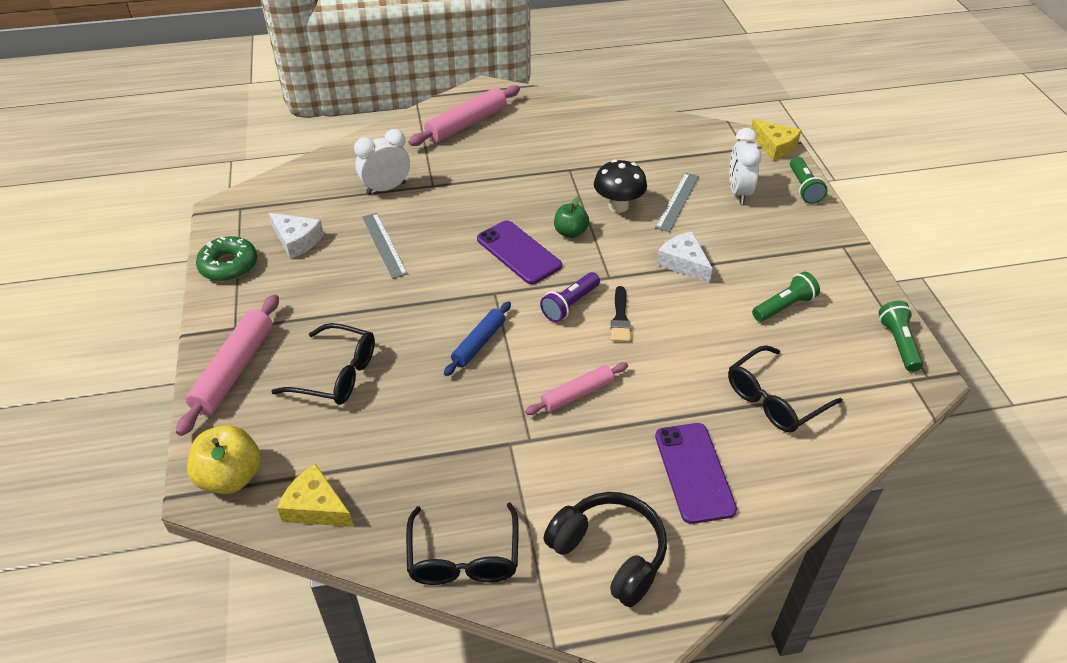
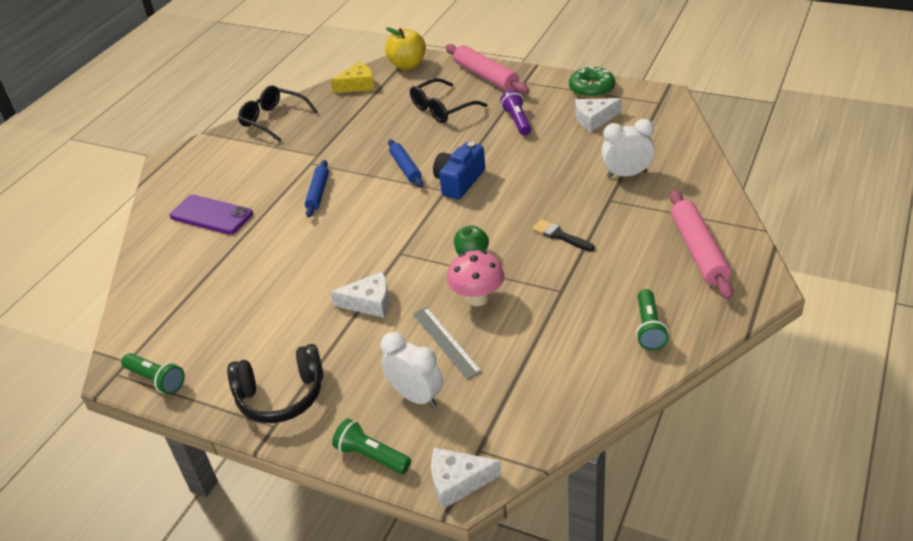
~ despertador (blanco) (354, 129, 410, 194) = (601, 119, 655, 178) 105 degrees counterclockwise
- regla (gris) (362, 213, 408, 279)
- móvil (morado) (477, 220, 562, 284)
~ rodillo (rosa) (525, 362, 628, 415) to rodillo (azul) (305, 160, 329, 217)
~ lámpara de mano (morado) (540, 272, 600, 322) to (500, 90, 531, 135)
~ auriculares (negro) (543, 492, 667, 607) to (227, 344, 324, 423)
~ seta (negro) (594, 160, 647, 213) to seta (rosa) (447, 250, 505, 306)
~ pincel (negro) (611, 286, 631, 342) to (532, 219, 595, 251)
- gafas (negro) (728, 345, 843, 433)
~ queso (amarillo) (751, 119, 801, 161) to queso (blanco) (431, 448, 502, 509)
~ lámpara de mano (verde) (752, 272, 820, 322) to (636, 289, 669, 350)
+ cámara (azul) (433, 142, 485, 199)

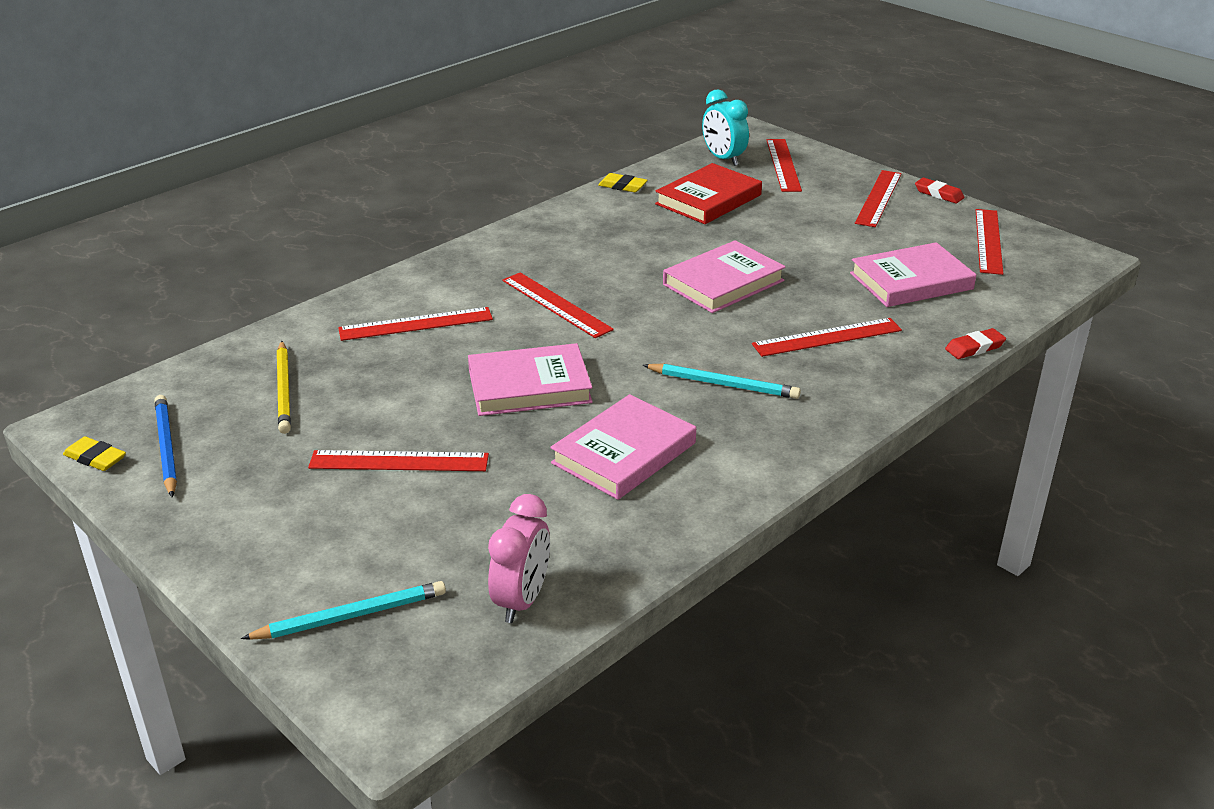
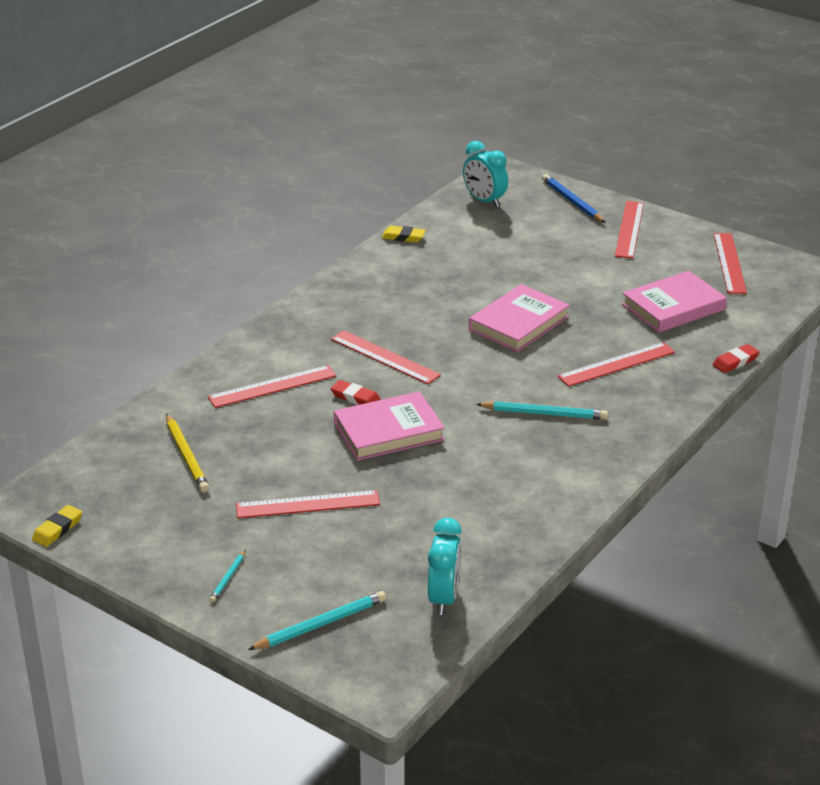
~ goma de borrar (amarillo) (63, 437, 126, 471) = (32, 505, 82, 547) 75 degrees counterclockwise
~ lápiz (azul) (155, 395, 177, 497) to (542, 174, 606, 223)
~ despertador (rosa) (488, 494, 550, 623) to despertador (turquesa) (428, 518, 462, 615)
- libro (rosa) (550, 394, 696, 500)
- libro (rojo) (655, 163, 762, 224)
- regla (rojo) (767, 139, 802, 192)
~ goma de borrar (rojo) (915, 178, 964, 203) to (331, 380, 381, 405)
+ lápiz (turquesa) (210, 550, 246, 602)

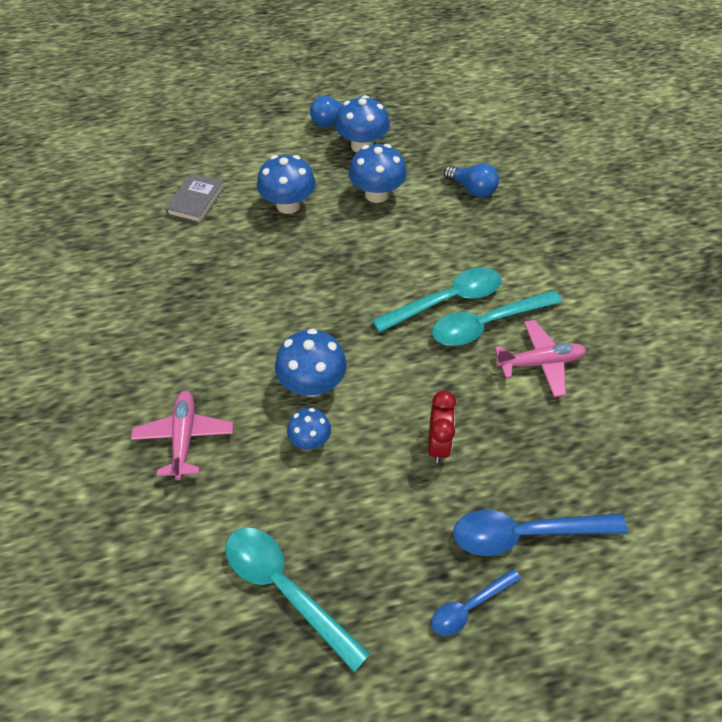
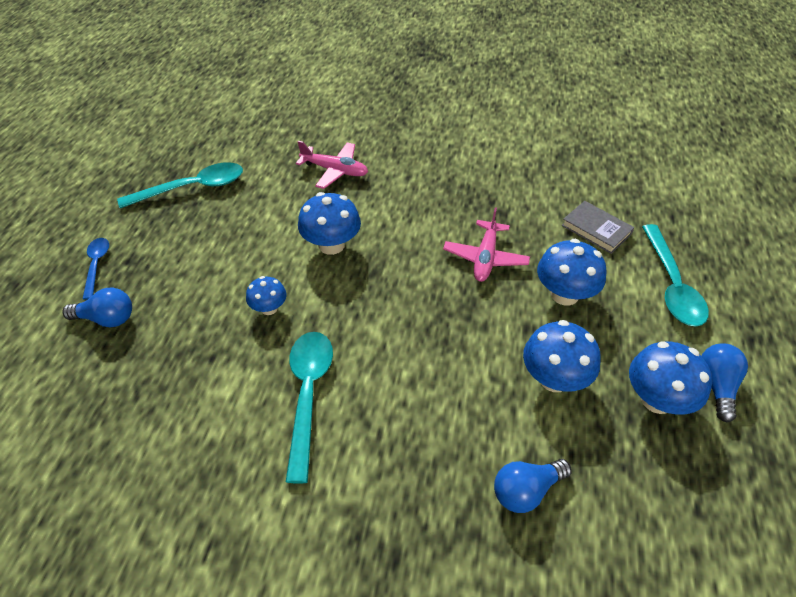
~ seta (azul) (287, 408, 331, 449) to (246, 276, 287, 315)
~ cuchara (turquesa) (372, 267, 501, 333) to (642, 224, 709, 326)
- despertador (rojo) (428, 391, 456, 463)
~ cuchara (azul) (453, 510, 628, 556) to bombilla (azul) (63, 287, 132, 328)
~ avión (rosa) (495, 320, 586, 397) to (443, 207, 530, 282)

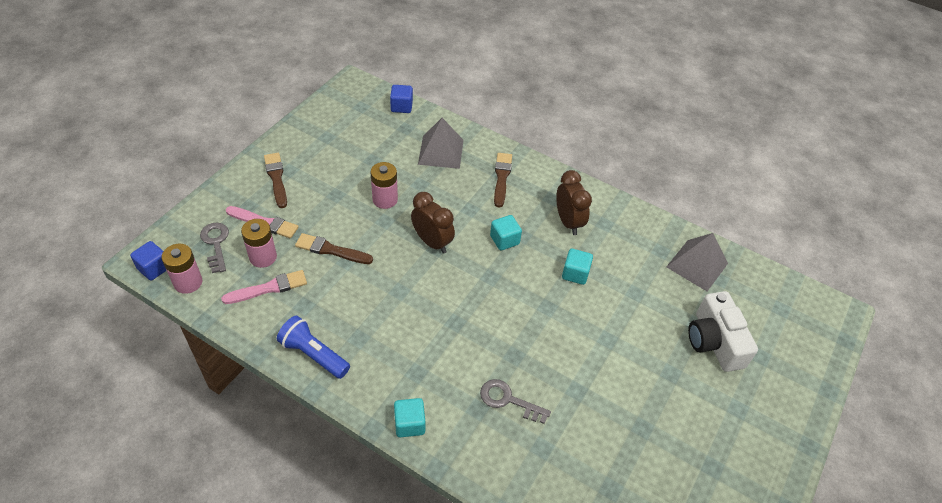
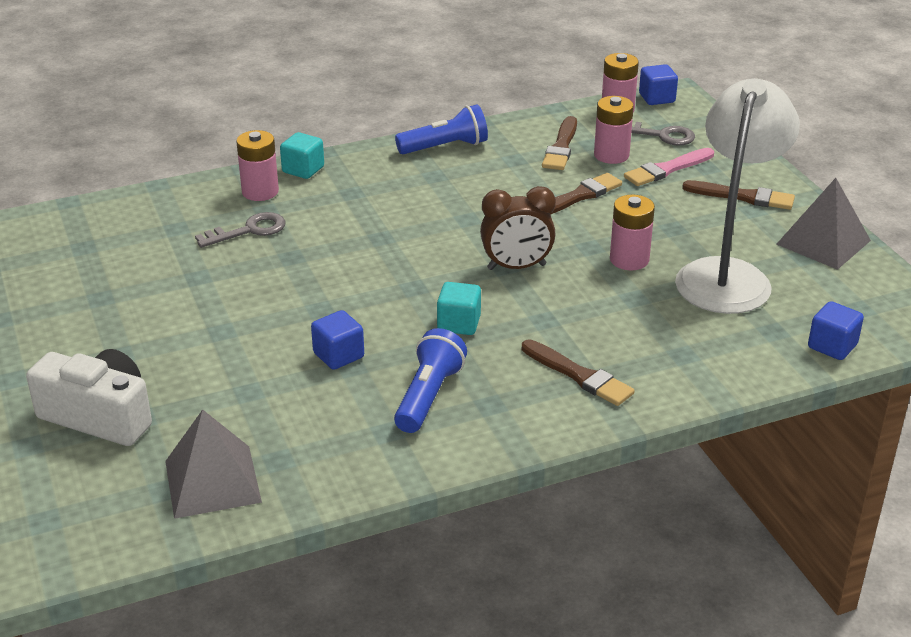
~ pincel (rosa) (221, 270, 307, 304) to pincel (marrón) (542, 116, 577, 170)
~ pirámide (gris) (418, 118, 464, 169) to (777, 178, 871, 270)
~ despertador (marrón) (556, 170, 592, 235) to lámpara de mano (azul) (394, 328, 467, 433)
~ cubo (turquesa) (562, 249, 593, 285) to cubo (azul) (311, 310, 364, 370)
+ pila (rosa) (236, 130, 279, 201)
+ lámpara (blanco) (675, 78, 800, 314)

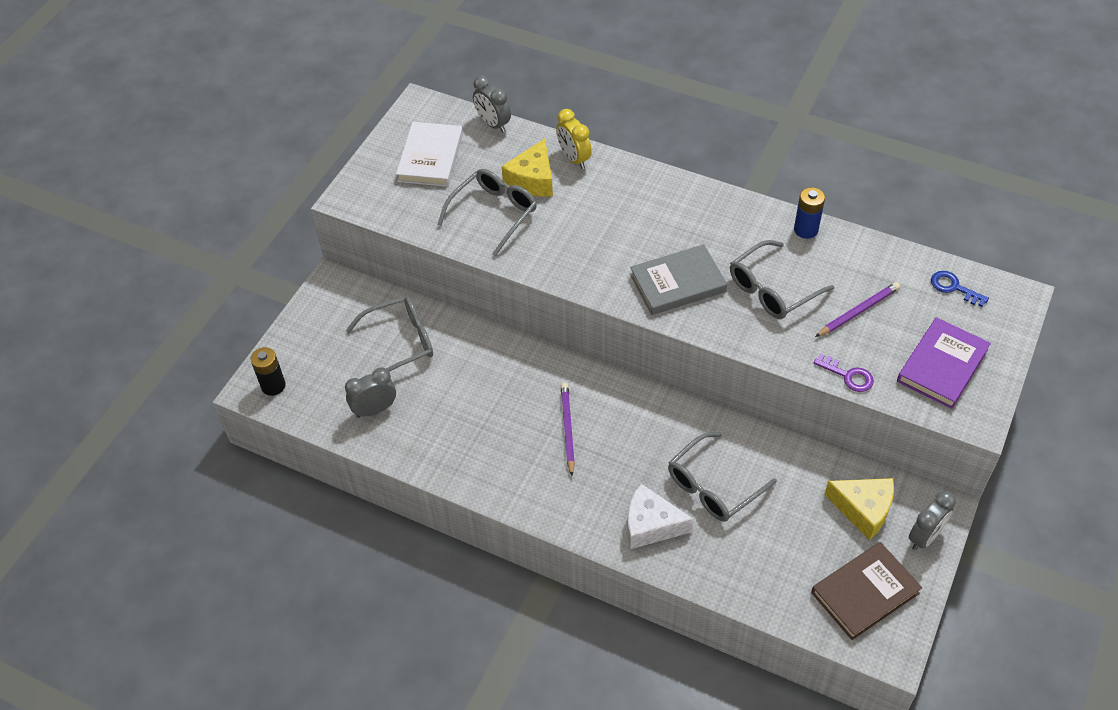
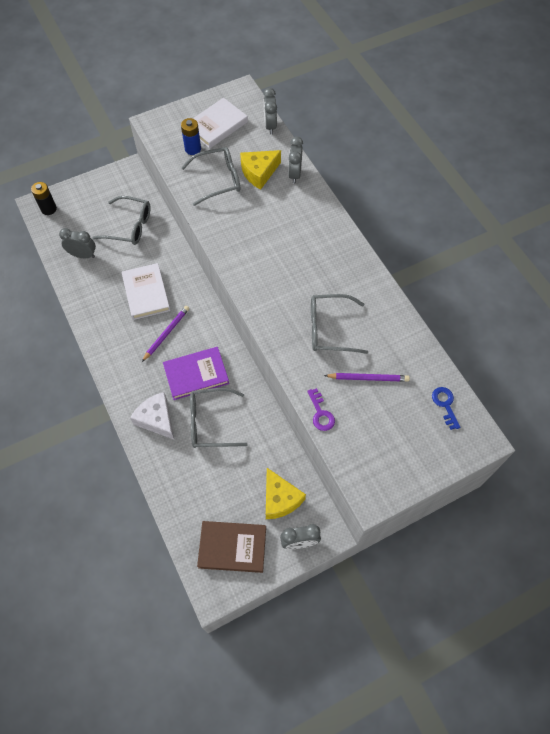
~ despertador (amarillo) (556, 109, 592, 169) to despertador (gris) (288, 137, 303, 184)
- libro (gris) (630, 244, 727, 315)
~ pila (azul) (794, 187, 825, 239) to (181, 118, 201, 155)
~ libro (morado) (897, 317, 991, 409) to (163, 347, 229, 400)
+ libro (blanco) (122, 263, 170, 320)

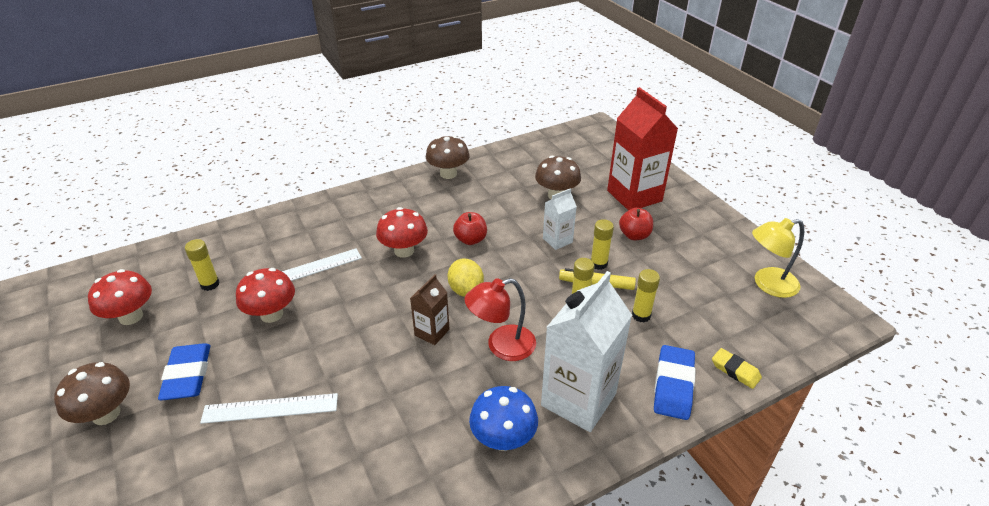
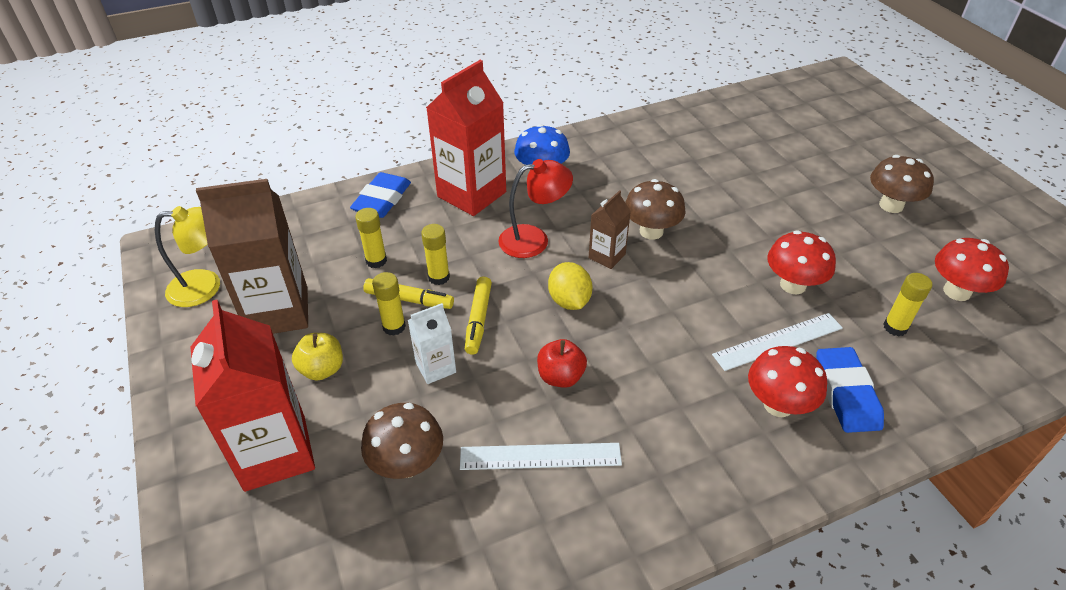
~ goma de borrar (azul) (158, 343, 210, 400) to (816, 347, 884, 433)
~ regla (blanco) (200, 393, 338, 424) to (460, 443, 622, 470)
~ seta (rojo) (376, 207, 428, 258) to (748, 346, 827, 417)
~ seta (marrón) (426, 136, 470, 179) to (625, 179, 686, 240)
~ cartón de leche (blanco) (541, 271, 632, 432) to cartón de leche (rojo) (426, 60, 506, 216)
~ manzana (rojo) (619, 208, 653, 240) to manzana (amarillo) (292, 333, 343, 381)
- goma de borrar (amarillo) (712, 348, 762, 389)
+ cartón de leche (marrón) (196, 179, 308, 334)
+ rotulador (amarillo) (465, 276, 492, 355)

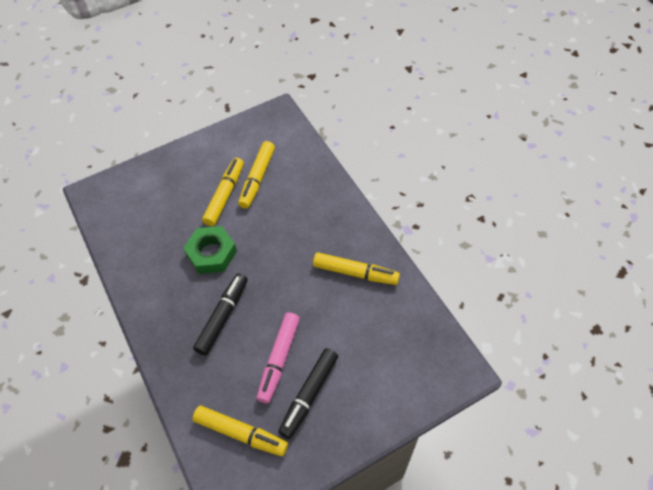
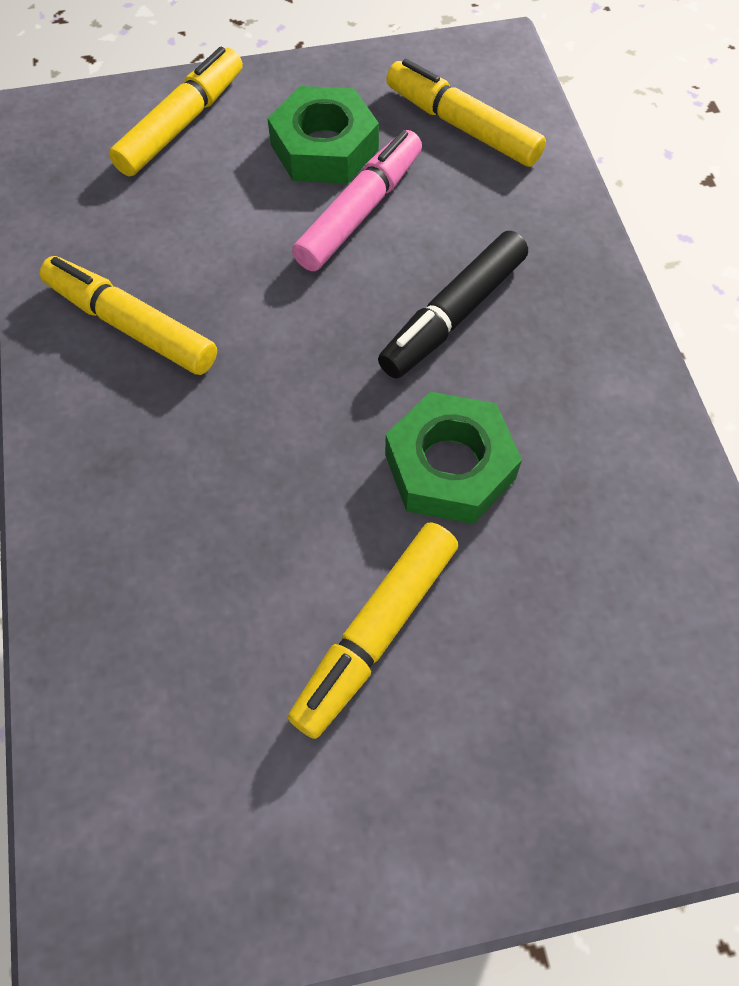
~ rotulador (amarillo) (238, 141, 275, 209) to (109, 47, 243, 176)
~ rotulador (negro) (278, 348, 338, 439) to tuerca (verde) (267, 86, 379, 184)

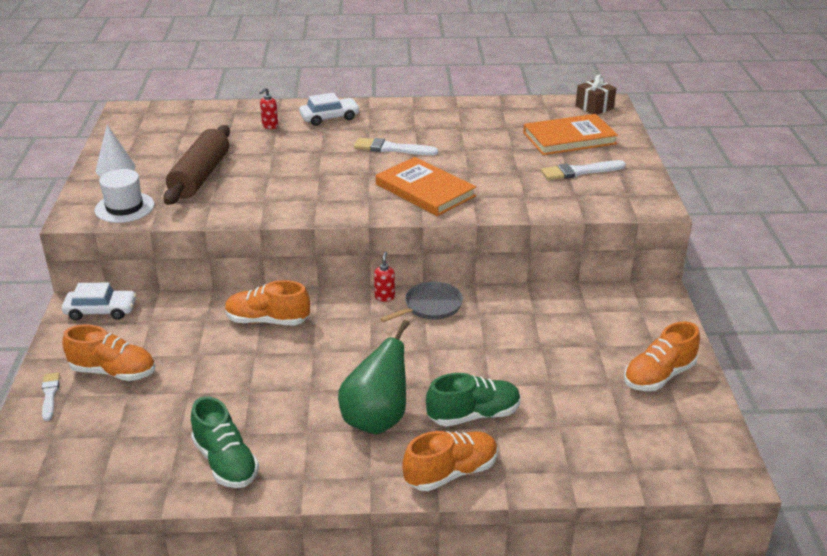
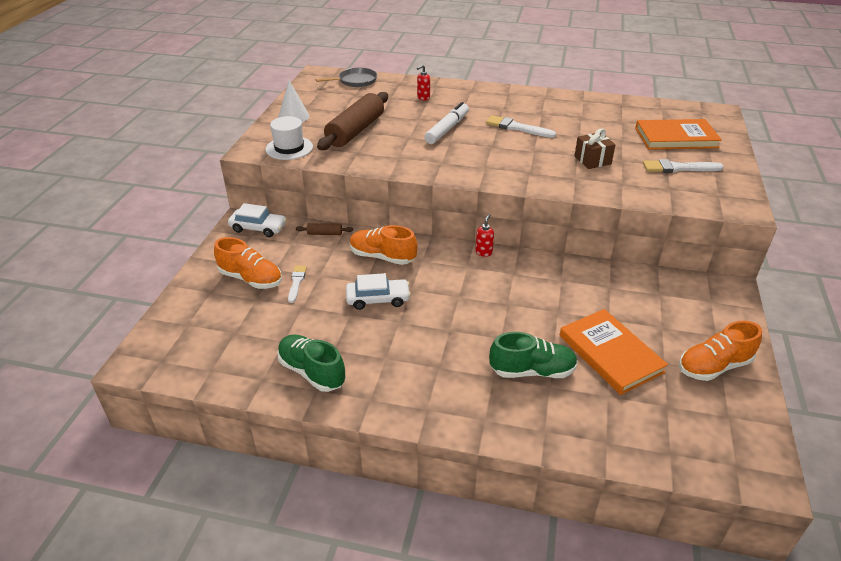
~ pincel (blanco) (42, 372, 60, 421) to (288, 266, 307, 303)
~ zapato (verde) (191, 396, 259, 488) = (277, 334, 346, 392) 150 degrees clockwise
~ coche (blanco) (299, 93, 360, 126) to (346, 273, 411, 310)
- pera (verde) (338, 320, 410, 434)
~ libro (naranja) (376, 157, 476, 216) to (560, 309, 668, 395)
~ sartén (gris) (380, 282, 463, 322) to (315, 68, 377, 87)
- zapato (naranja) (402, 431, 498, 491)
~ regalo (marrón) (576, 74, 616, 115) to (575, 129, 616, 169)
+ rodillo (marrón) (296, 223, 353, 235)
+ rotulador (blanco) (424, 102, 469, 144)

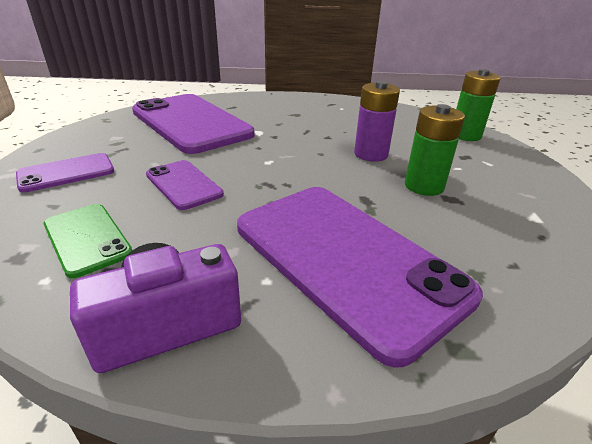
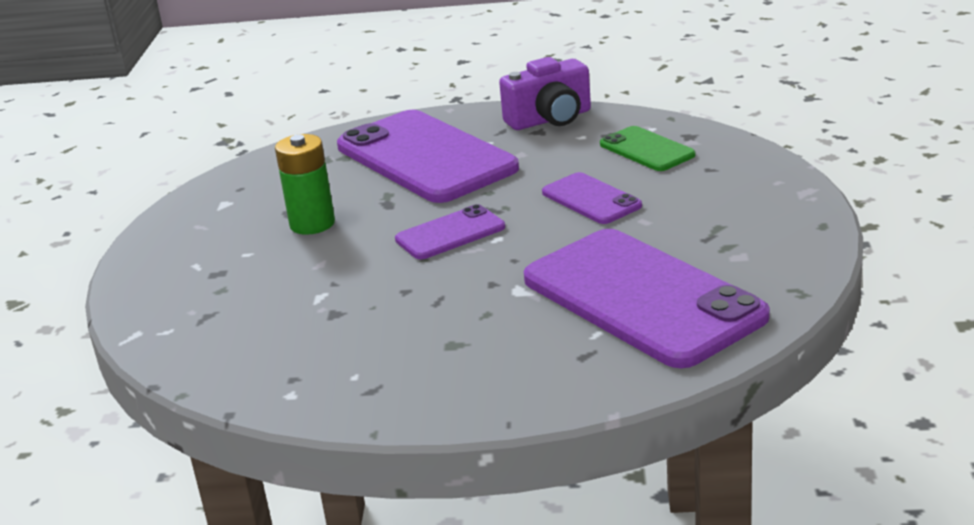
~ móvil (morado) (16, 153, 114, 193) to (395, 204, 505, 259)
- pila (morado) (354, 81, 400, 162)
- pila (verde) (456, 69, 501, 141)

